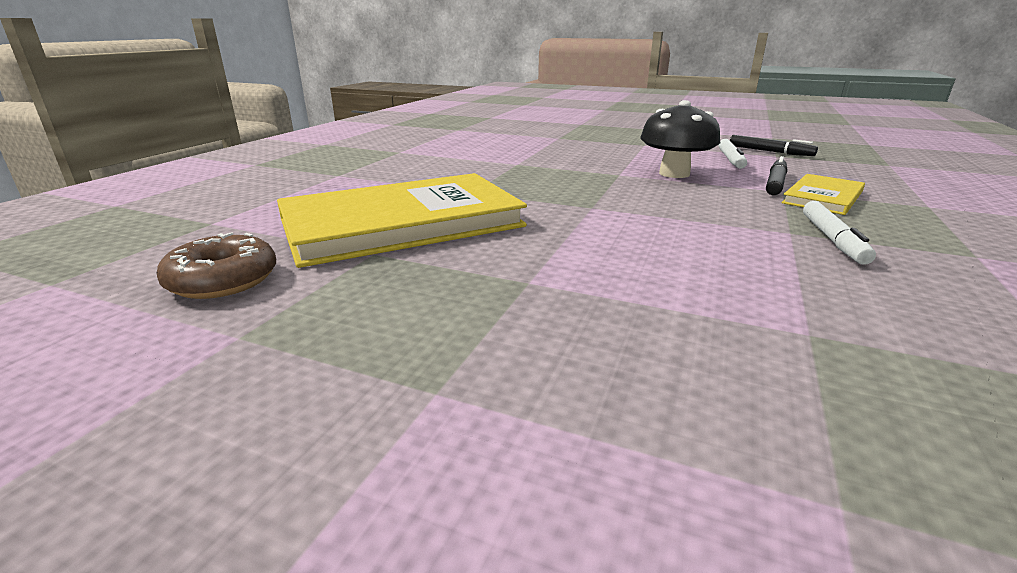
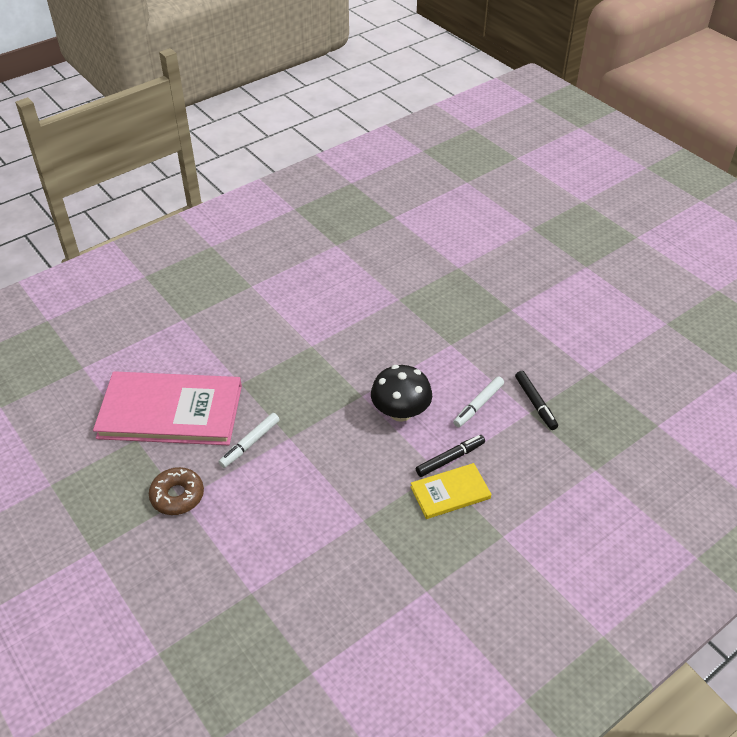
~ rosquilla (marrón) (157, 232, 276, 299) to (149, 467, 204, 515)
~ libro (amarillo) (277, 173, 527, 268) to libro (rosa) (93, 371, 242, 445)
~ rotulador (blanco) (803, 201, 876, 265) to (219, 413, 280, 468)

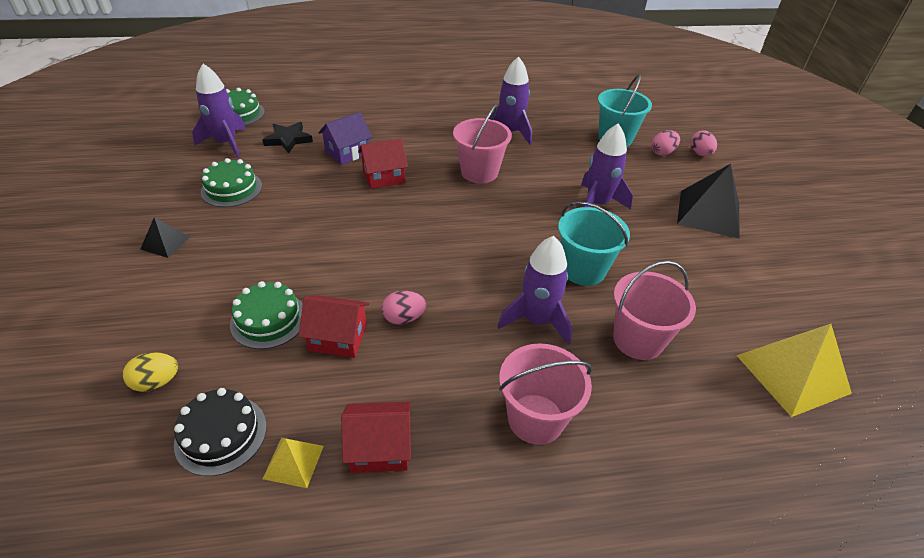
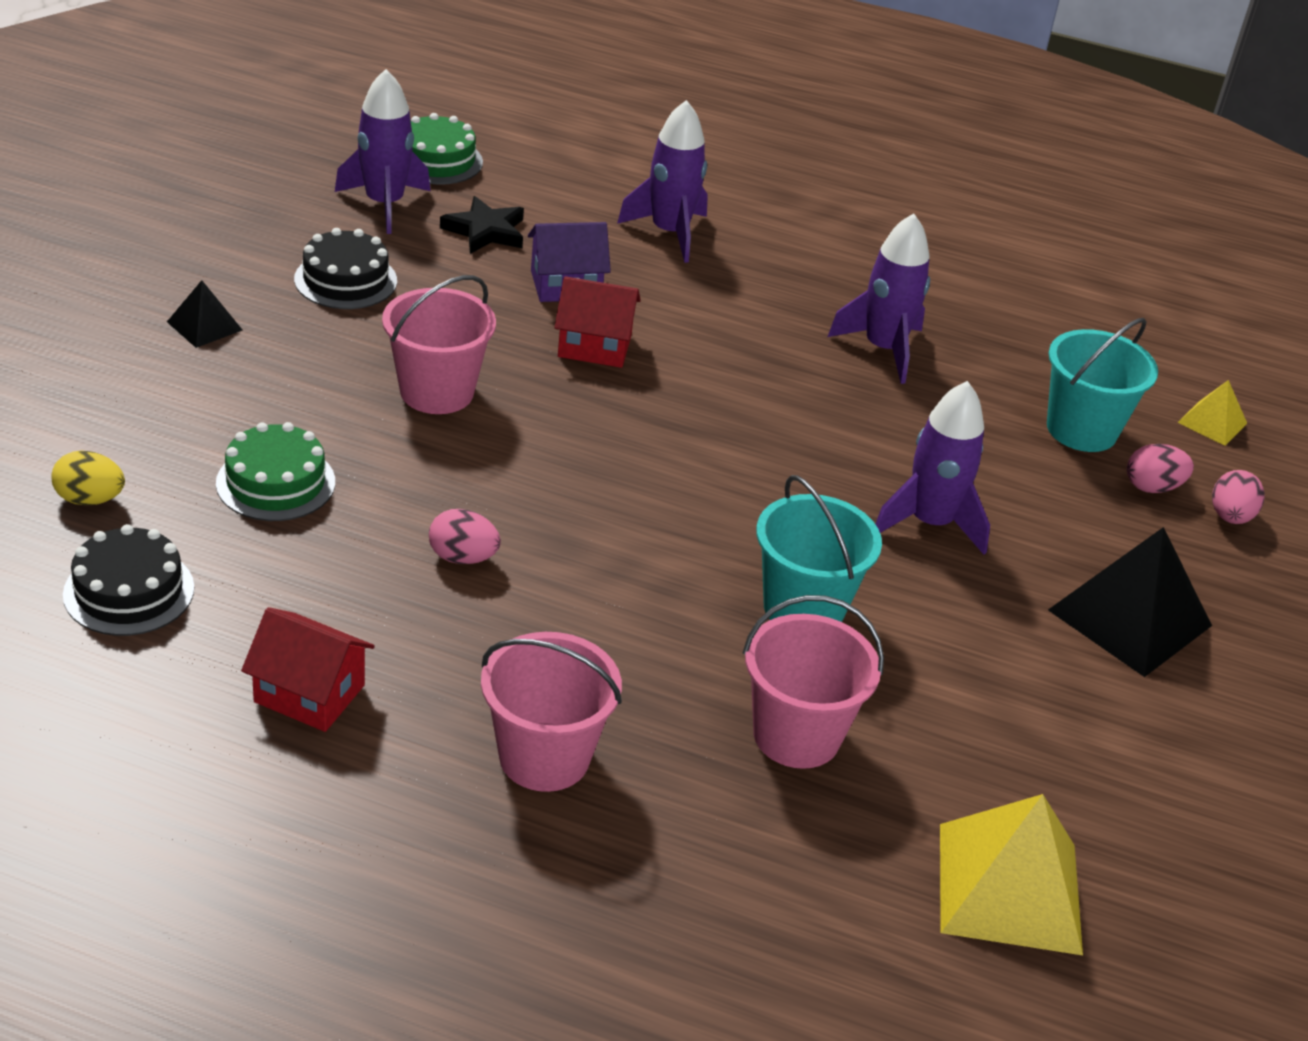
~ tarta (verde) (201, 158, 262, 207) to tarta (negro) (294, 228, 397, 309)
~ pirámide (amarillo) (263, 438, 324, 488) to (1177, 380, 1247, 446)
- casa (rojo) (298, 295, 369, 358)
~ balde (rosa) (453, 104, 512, 183) to (382, 275, 496, 414)
~ cohete (morado) (498, 236, 572, 345) to (617, 100, 708, 263)

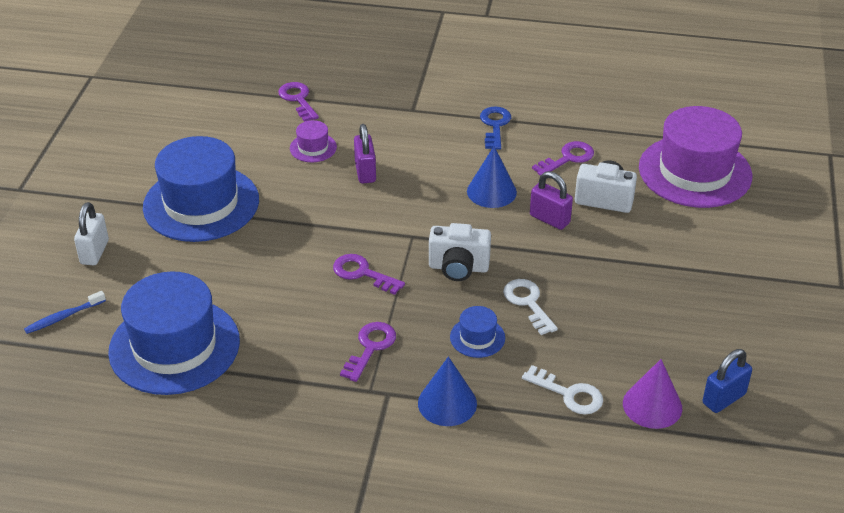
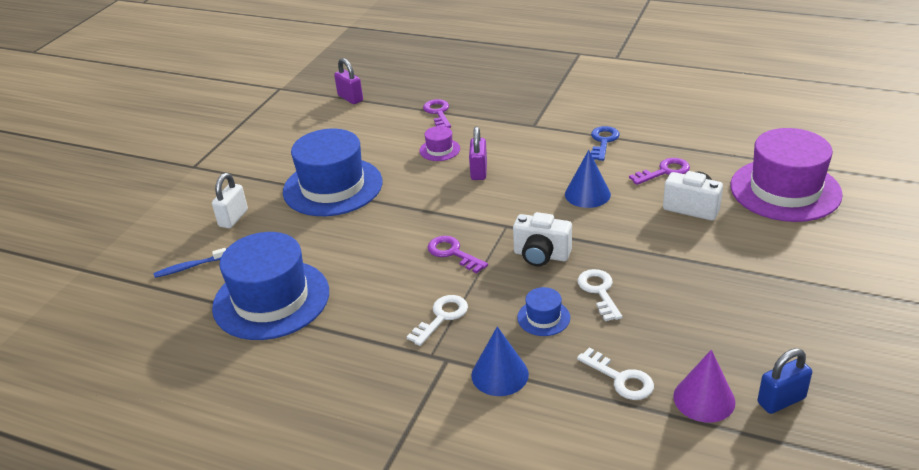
~ llave (morado) (340, 322, 396, 382) to llave (blanco) (407, 295, 468, 346)
~ candado (morado) (530, 171, 573, 230) to (334, 58, 363, 104)

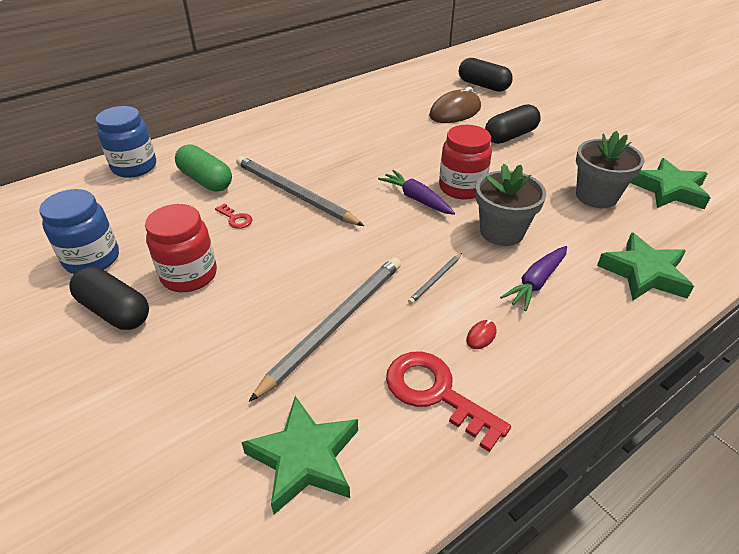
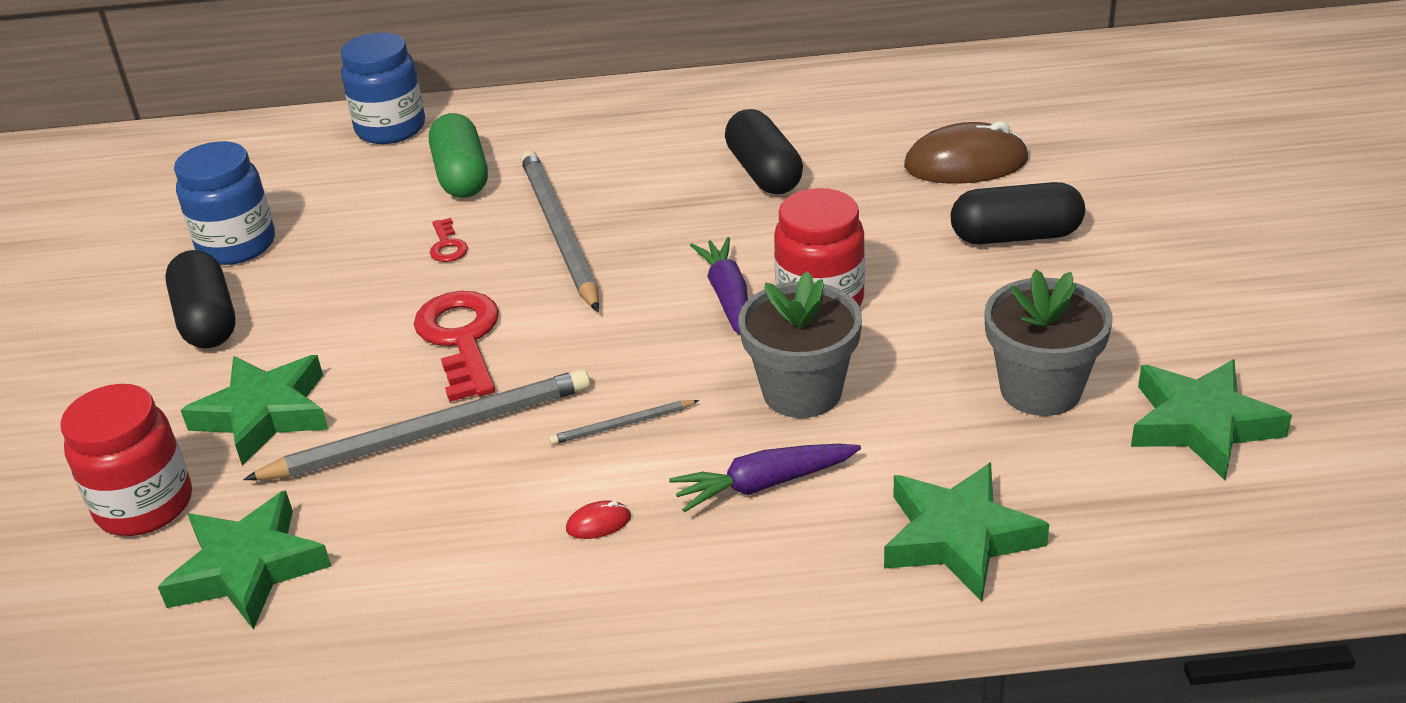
~ tarro (rojo) (145, 204, 217, 292) to (60, 384, 192, 536)
~ llave (rojo) (386, 351, 511, 452) to (414, 291, 499, 402)
~ cápsula (negro) (459, 58, 513, 92) to (725, 109, 803, 194)
+ estrella (verde) (181, 355, 328, 466)

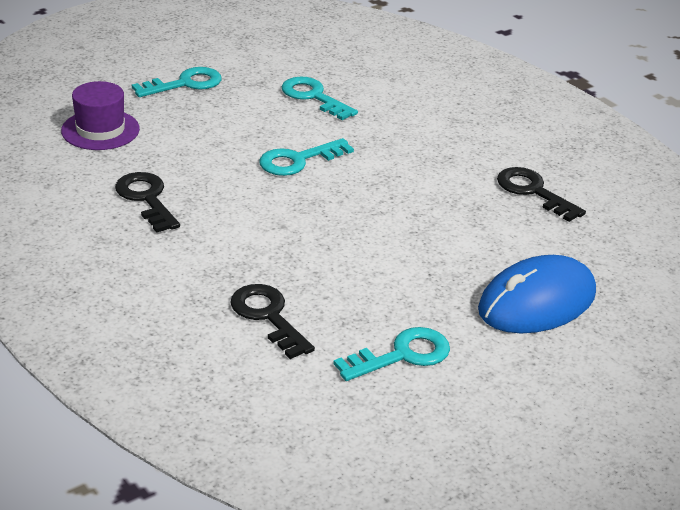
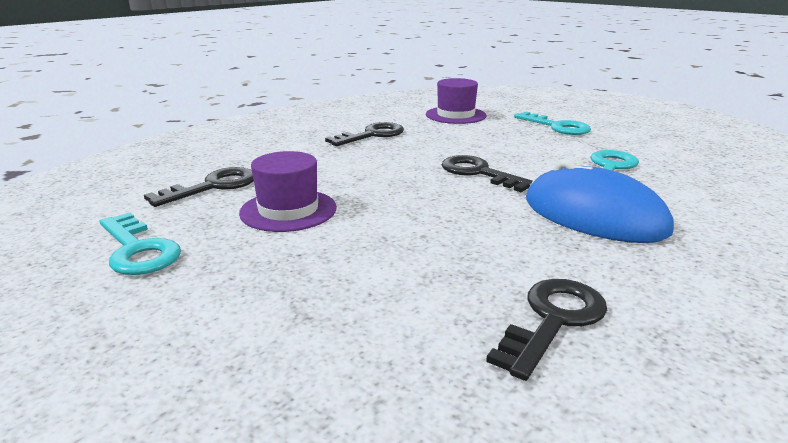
~ llave (turquesa) (259, 138, 354, 176) to llave (negro) (441, 155, 533, 192)
~ ratón (azul) (478, 255, 596, 333) to (526, 159, 674, 243)
+ sombrero (morado) (239, 151, 337, 232)

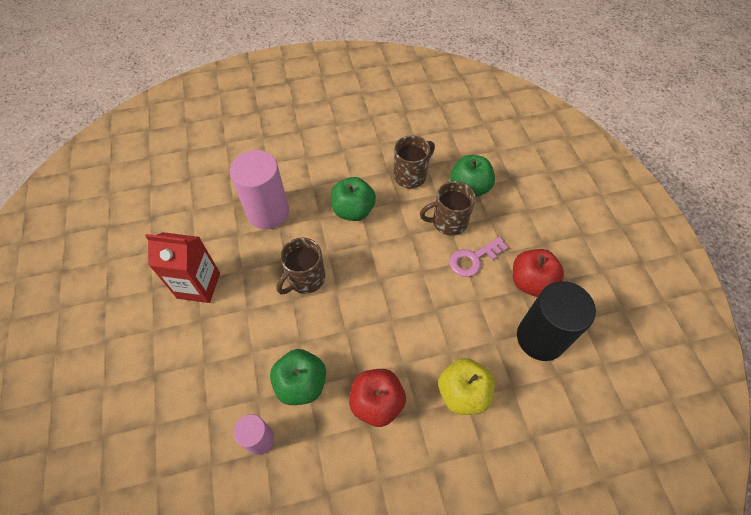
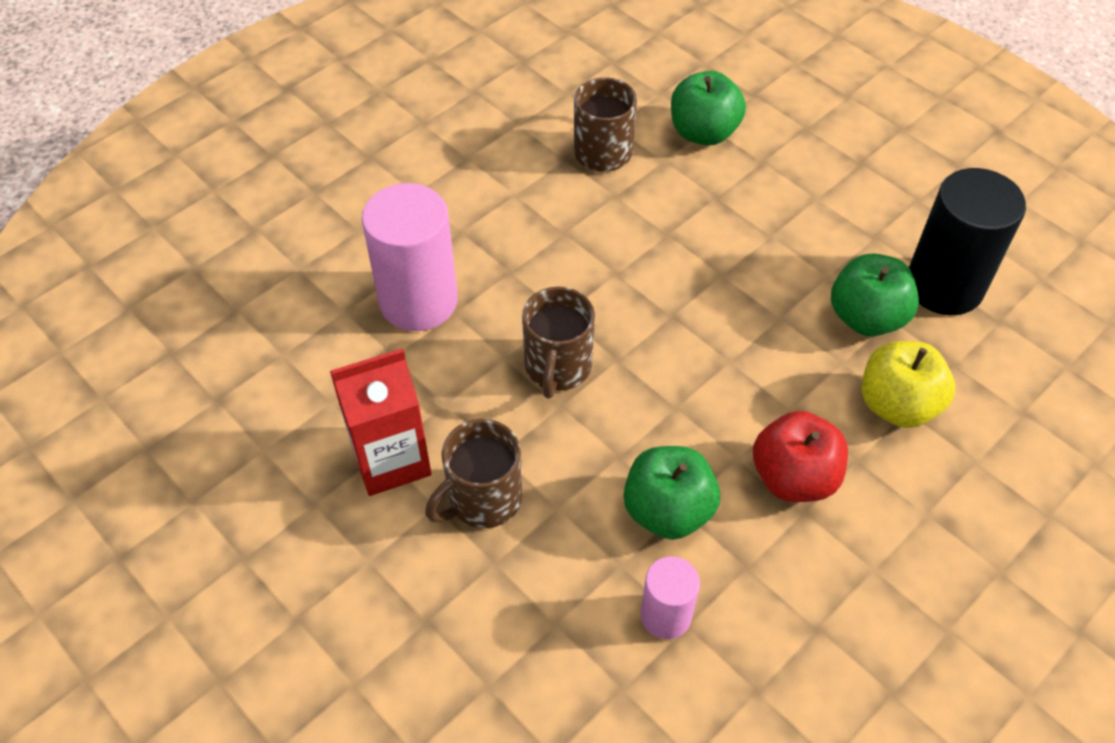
~ manzana (verde) (331, 177, 376, 221) to (831, 253, 919, 336)
~ taza (marrón) (420, 181, 476, 236) to (425, 419, 522, 528)
- llave (rosa) (449, 237, 508, 277)
- manzana (rojo) (513, 249, 564, 297)

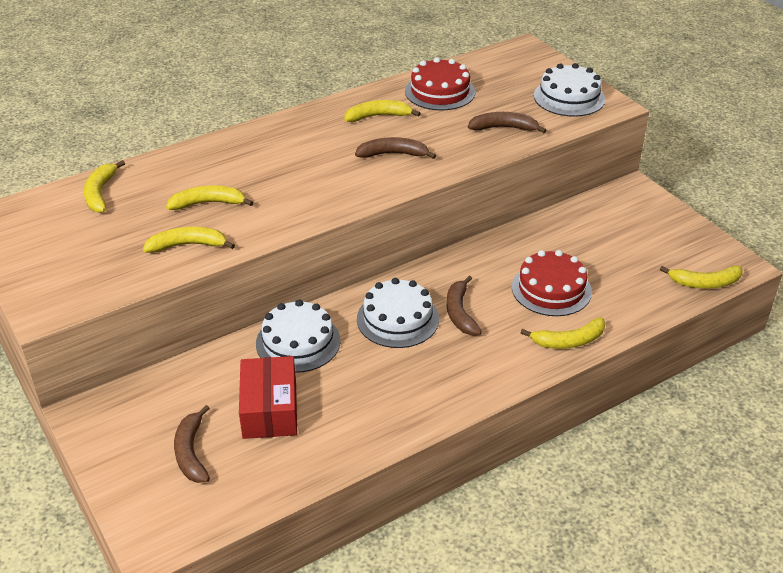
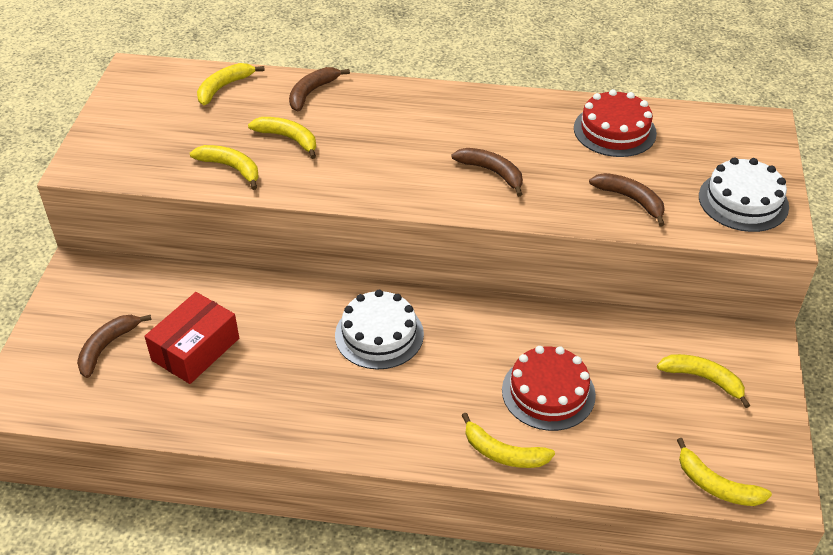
- tarta (blanco) (256, 300, 340, 373)
~ plátano (amarillo) (344, 100, 421, 122) to (657, 354, 750, 408)
~ plátano (marrón) (446, 276, 482, 335) to (289, 67, 350, 111)

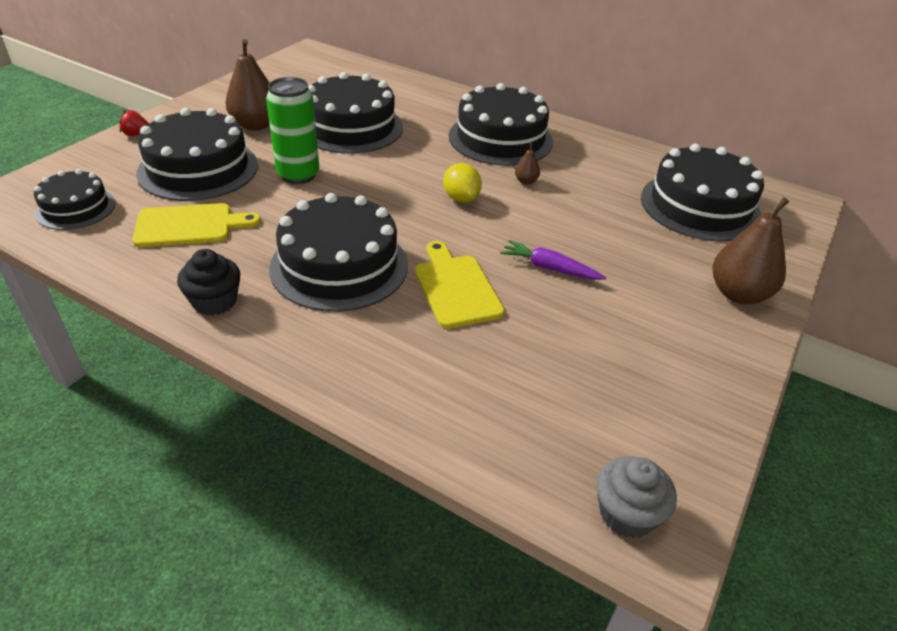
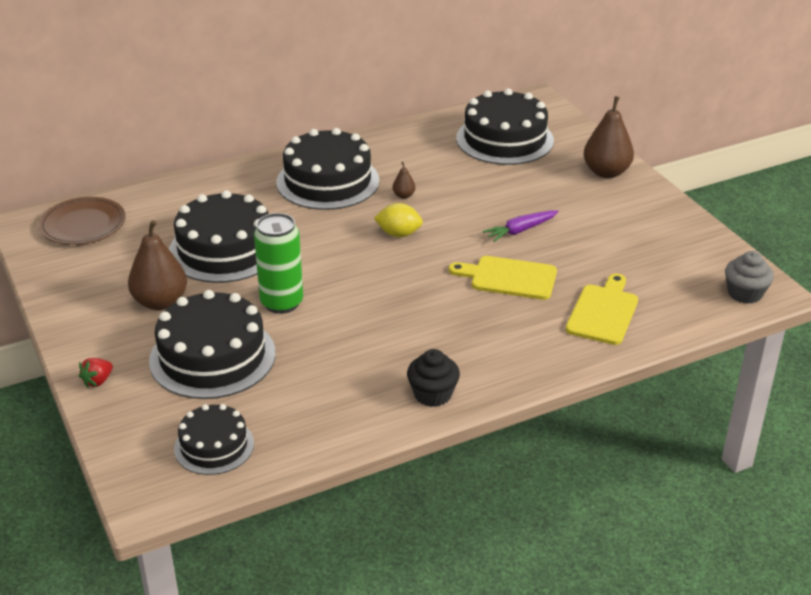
~ tabla de cortar (amarillo) (132, 203, 261, 247) to (566, 273, 638, 345)
- tarta (negro) (269, 193, 408, 312)
+ plato (marrón) (39, 197, 126, 245)

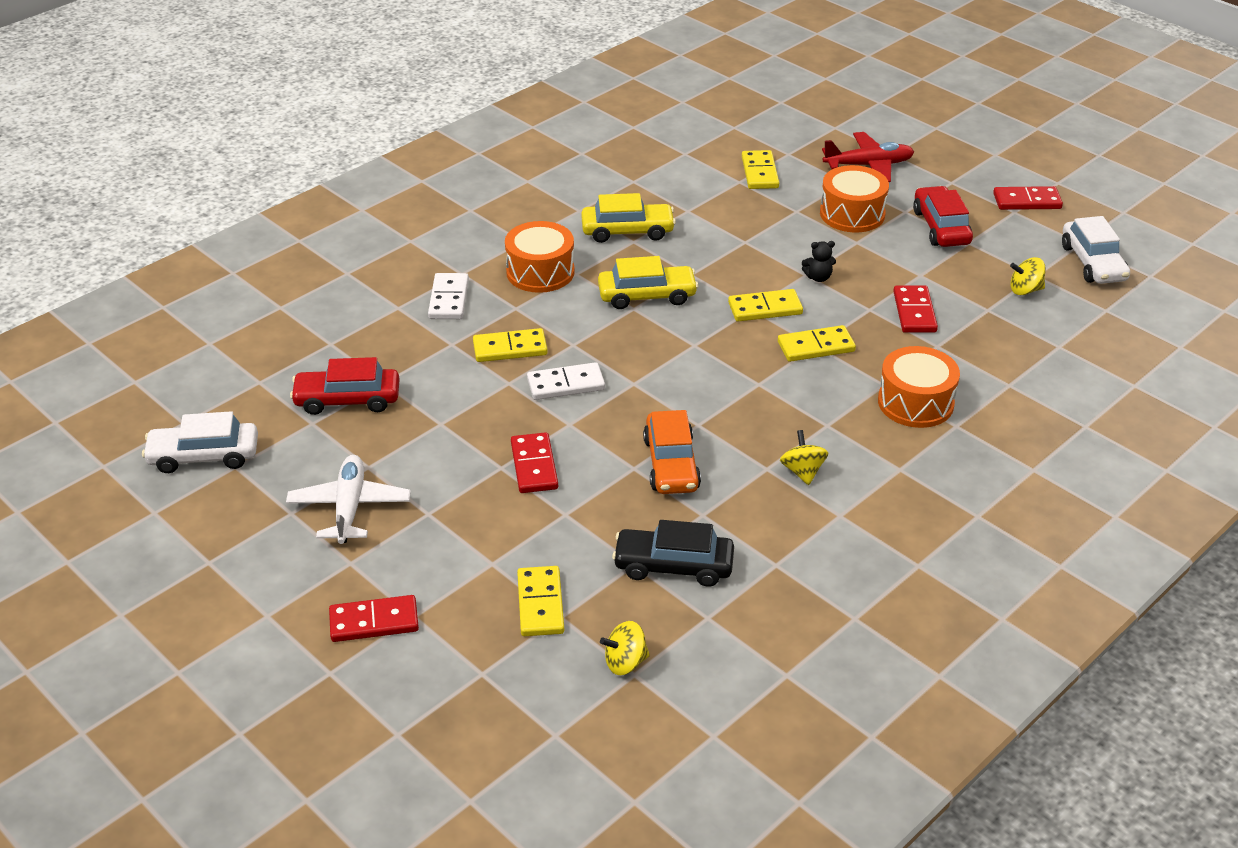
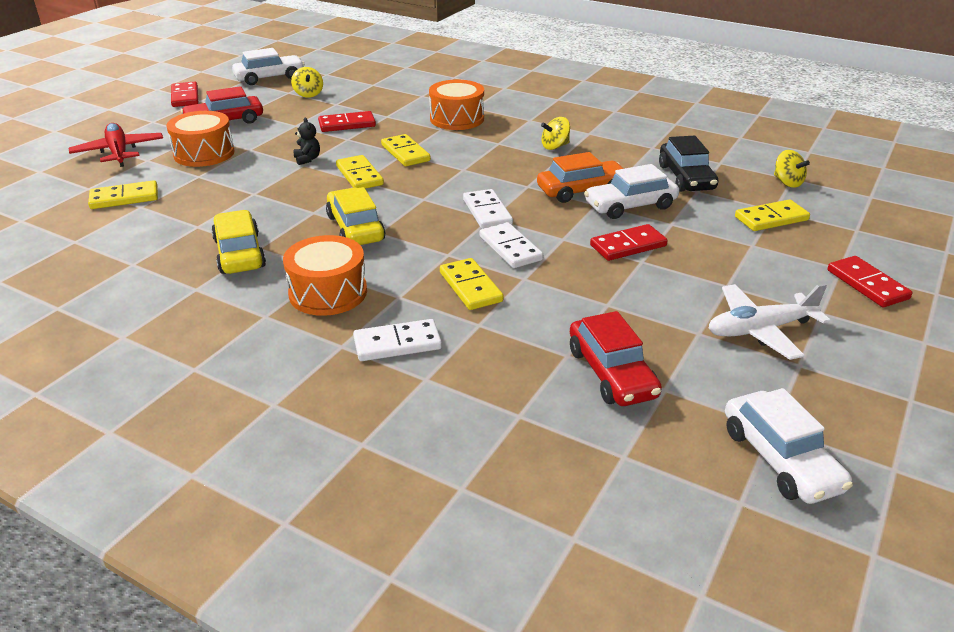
+ ficha de dominó (blanco) (463, 189, 513, 229)
+ coche (blanco) (584, 164, 679, 219)

